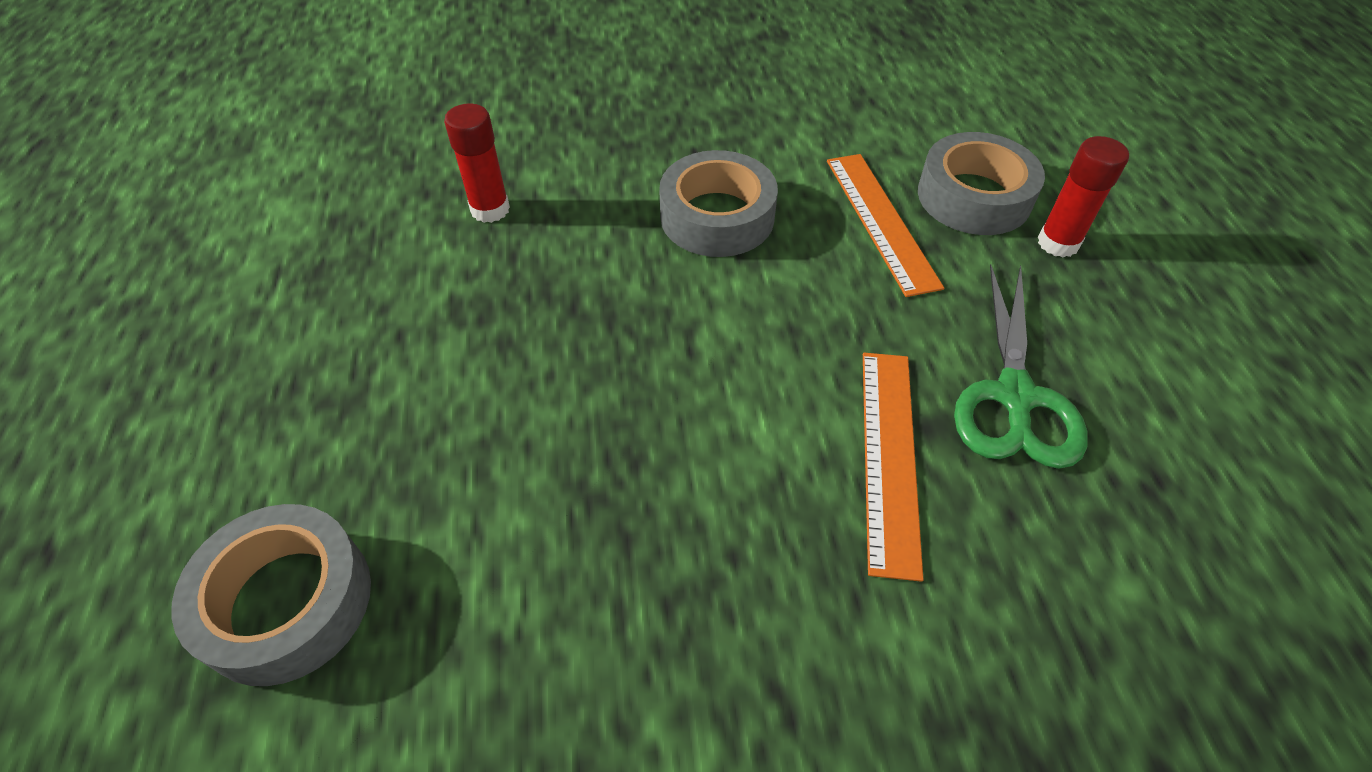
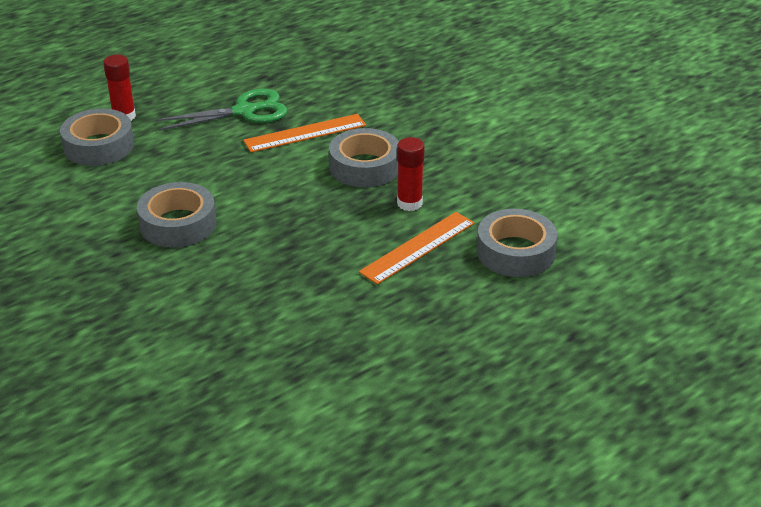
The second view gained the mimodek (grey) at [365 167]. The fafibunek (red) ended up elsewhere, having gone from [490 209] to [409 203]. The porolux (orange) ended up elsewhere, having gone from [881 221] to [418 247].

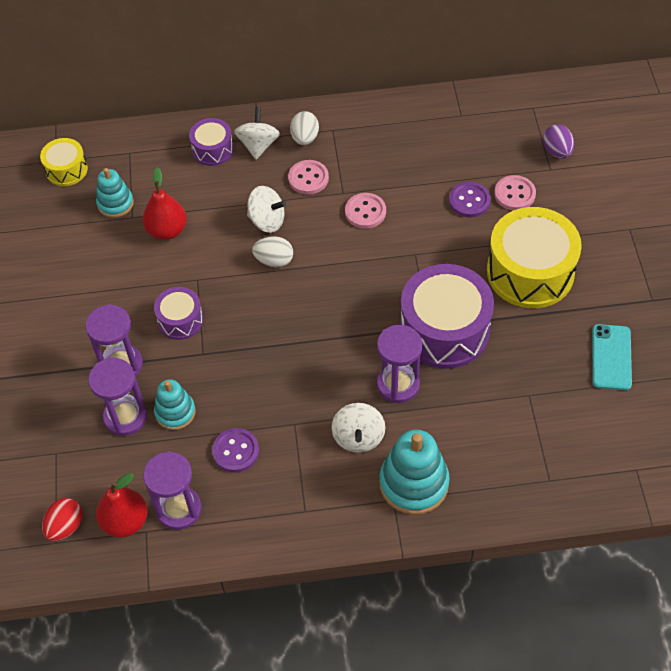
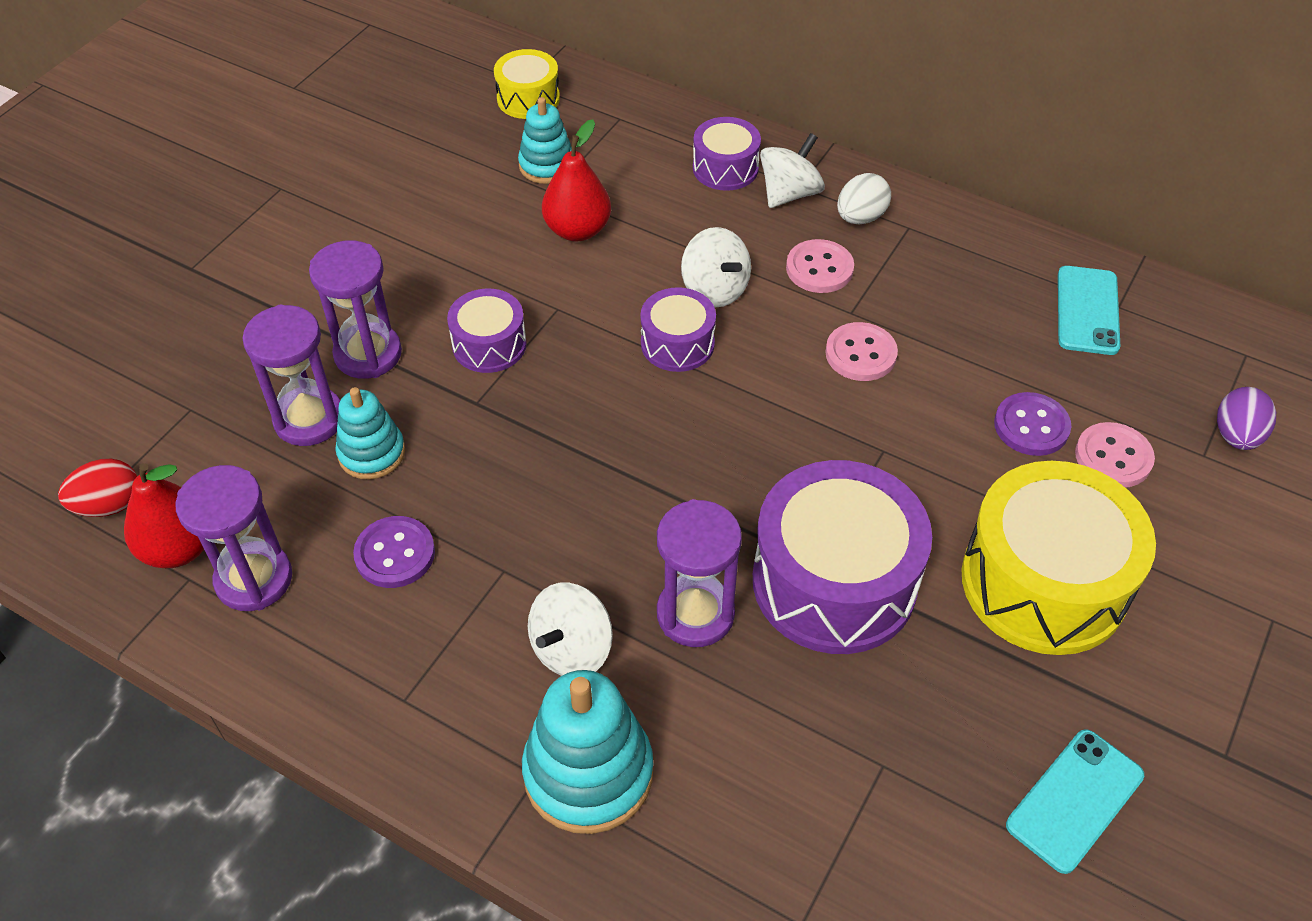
The second view gained the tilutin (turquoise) at [1087 310]. Where the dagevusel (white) stood at [274 260], the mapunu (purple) came to stand at [677 343].

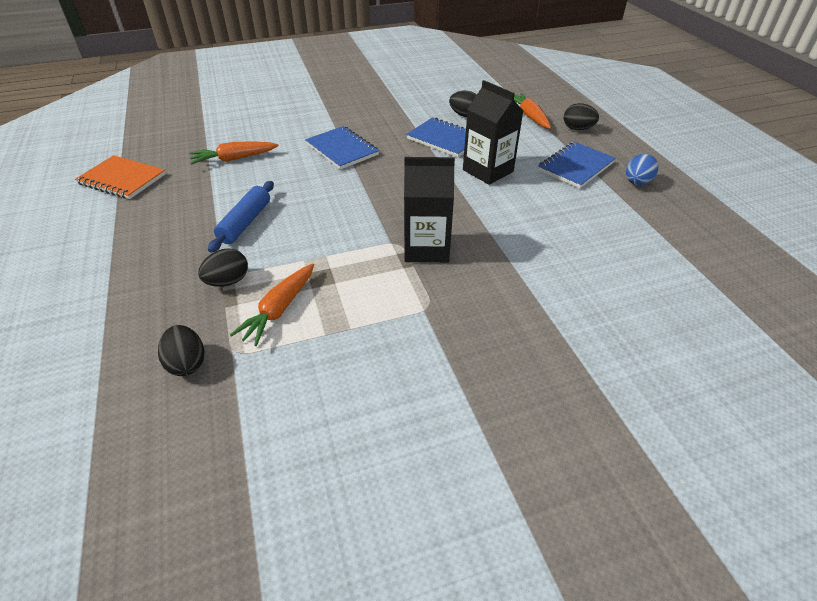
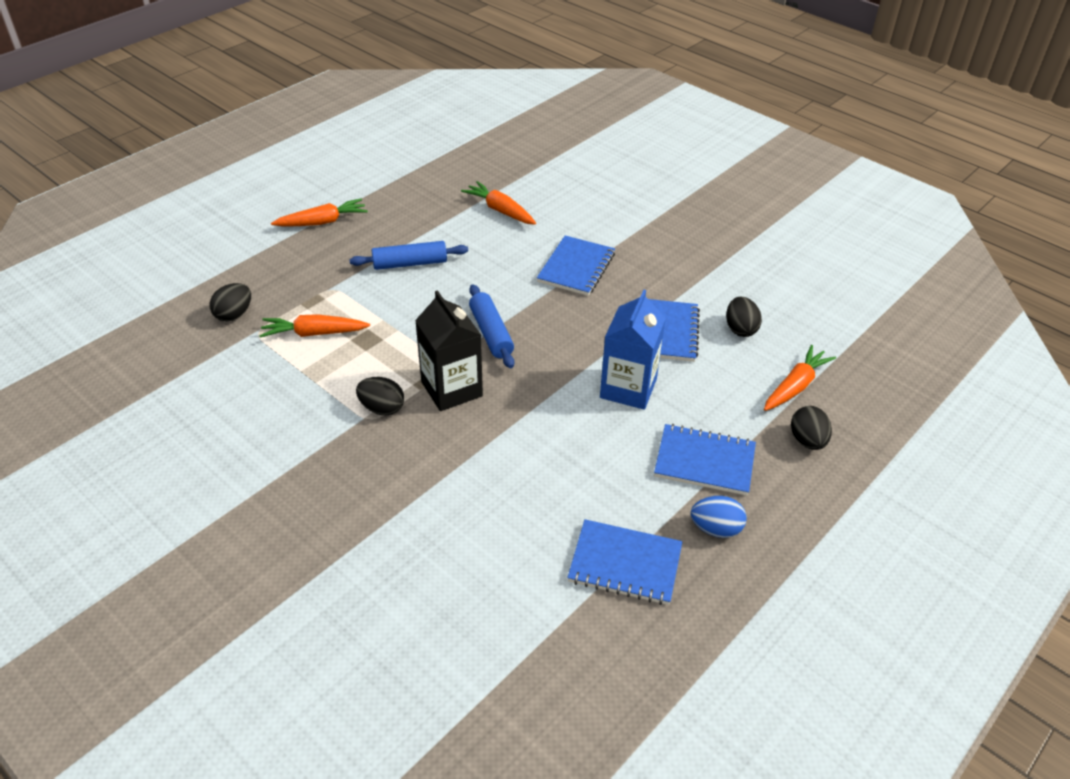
The second view lost the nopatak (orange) at [122 179]. The second view gained the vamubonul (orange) at [322 222]. The second view gained the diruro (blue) at [491 333]. The second view gained the nopatak (blue) at [625 564]. The dagevusel (black) ended up elsewhere, having gone from [228 281] to [382 408]. What was the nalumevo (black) at [488 171] turned into the nalumevo (blue) at [628 388].

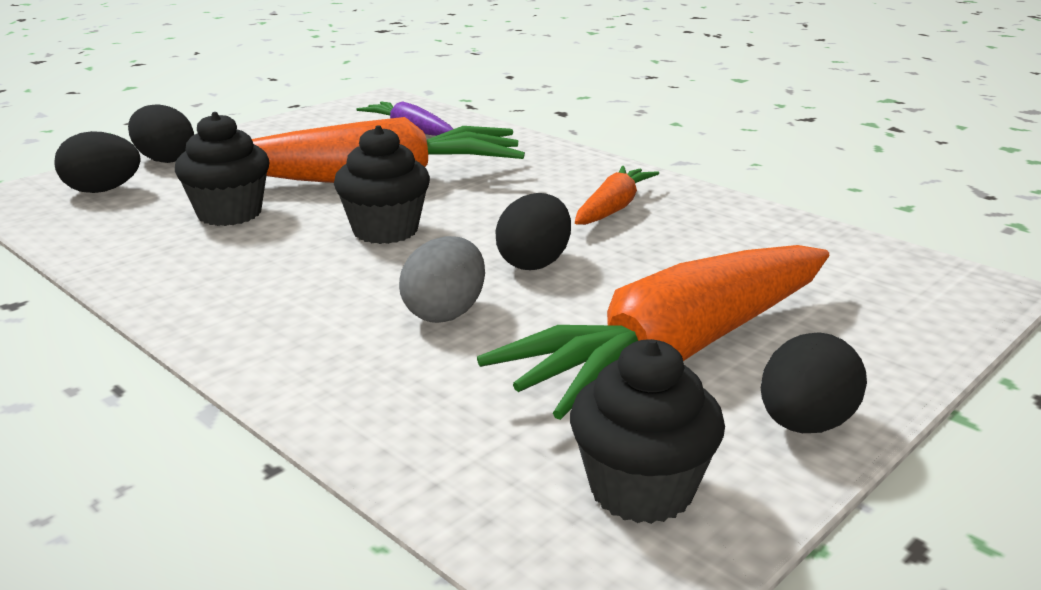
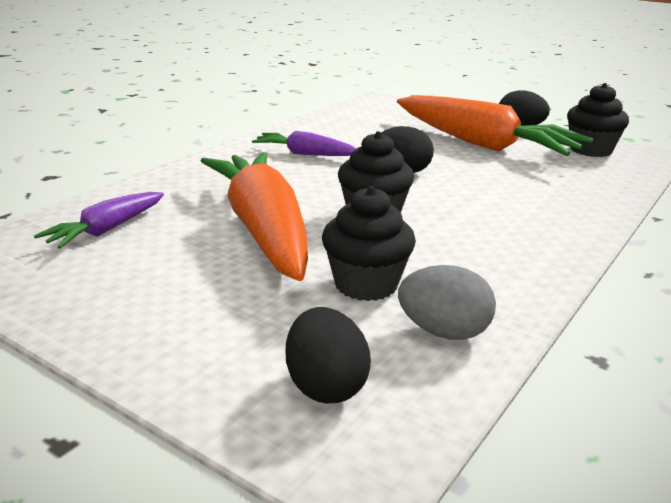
The second view lost the dagevusel (black) at [165 159]. The dagevusel (grey) ended up elsewhere, having gone from [445 313] to [443 332]. What was the vamubonul (orange) at [613 208] turned into the vamubonul (purple) at [304 154].

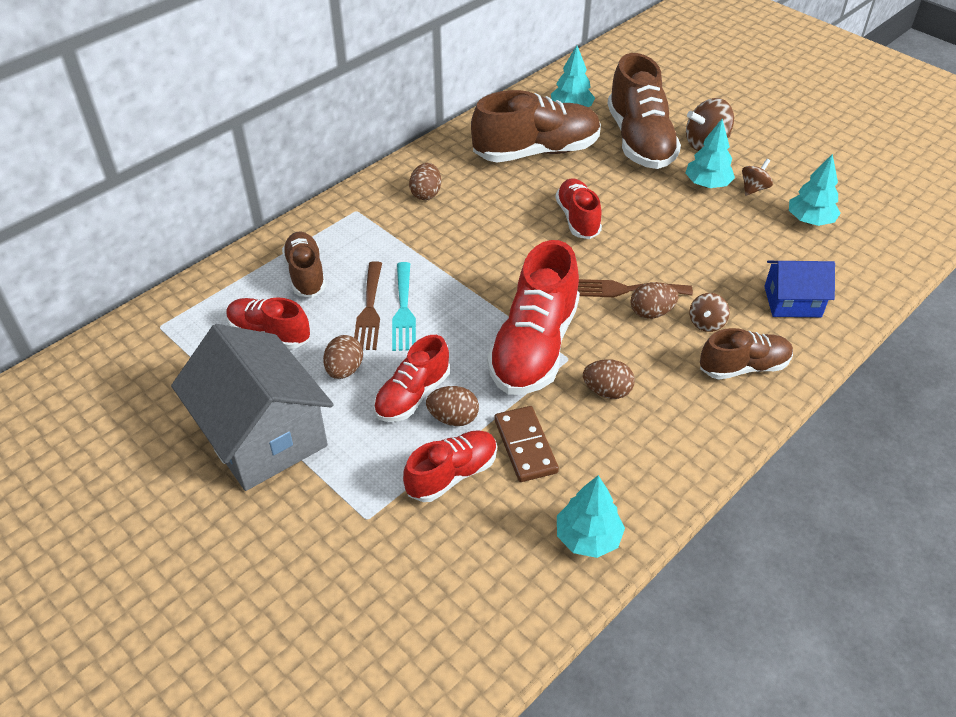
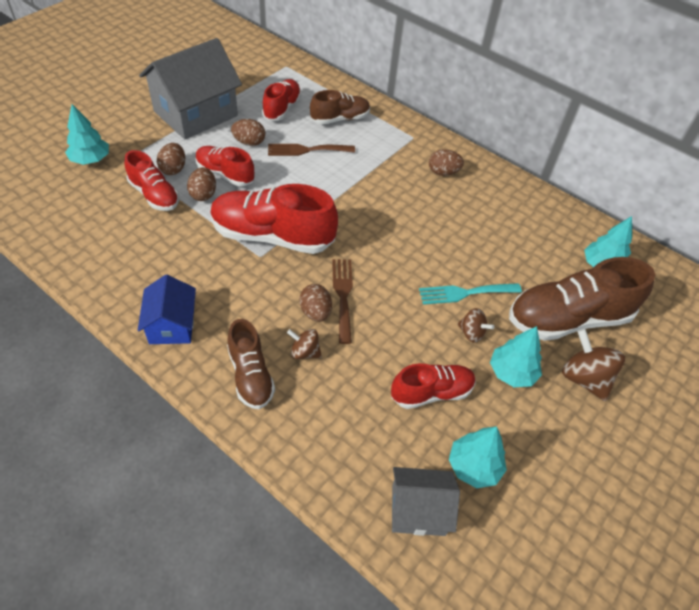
The second view lost the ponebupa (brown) at [536 152]. The second view lost the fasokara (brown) at [525 446]. The second view gained the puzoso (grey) at [418 510]. The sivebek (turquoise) ended up elsewhere, having gone from [404 310] to [465 293]. The ponebupa (red) ended up elsewhere, having gone from [577 219] to [431 392]. The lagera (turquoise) ended up elsewhere, having gone from [588 537] to [90 160]. The dagevusel (brown) ended up elsewhere, having gone from [607 391] to [173 169]. The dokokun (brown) ended up elsewhere, having gone from [754 188] to [471 333]. The puzoso (blue) ended up elsewhere, having gone from [792 301] to [172 325].

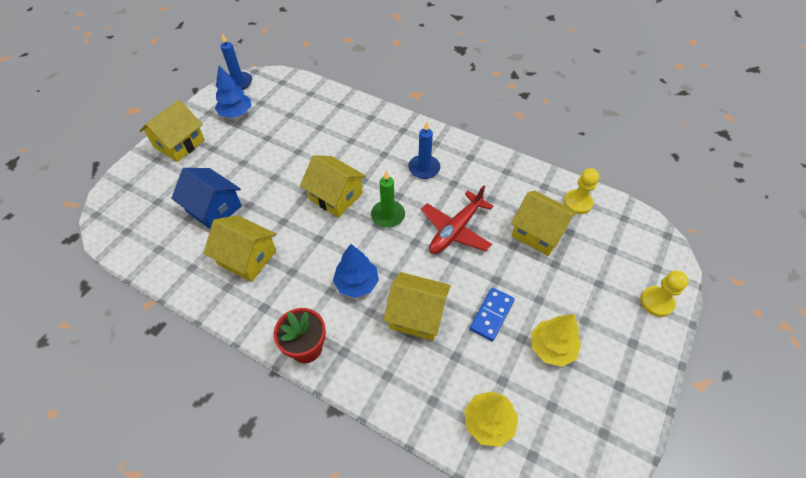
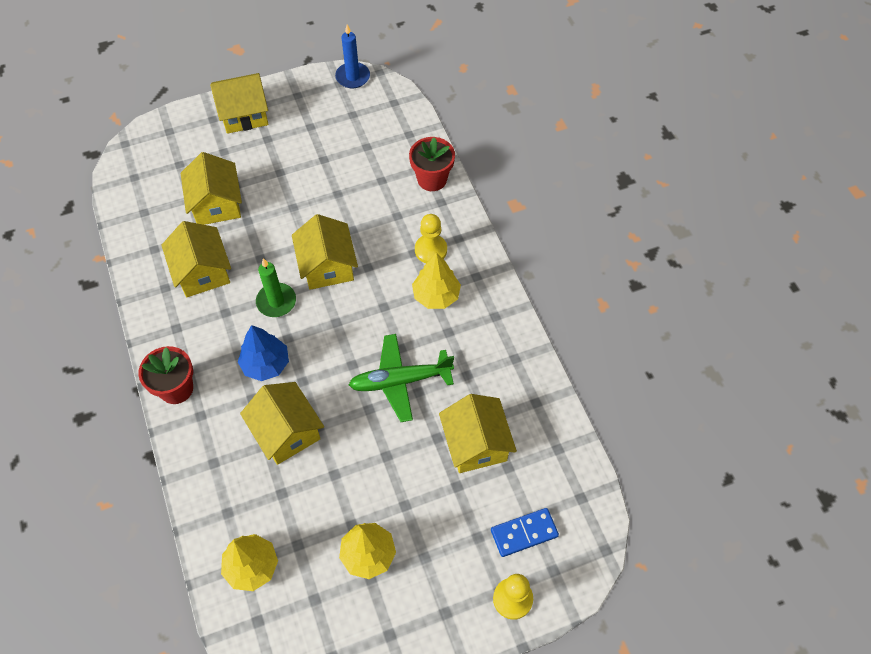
The second view lost the lagera (blue) at [236 113]. The second view gained the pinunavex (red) at [432 179]. The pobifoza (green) ended up elsewhere, having gone from [388 215] to [276 301]. The fasokara (blue) ended up elsewhere, having gone from [491 315] to [524 533]. The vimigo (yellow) ended up elsewhere, having gone from [577 202] to [431 250]. Where the pobifoza (blue) stood at [424 168], the lagera (yellow) came to stand at [436 295]. What was the puzoso (blue) at [214 209] turned into the puzoso (yellow) at [216 204]. What was the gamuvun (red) at [455 230] turned into the gamuvun (green) at [400 381].

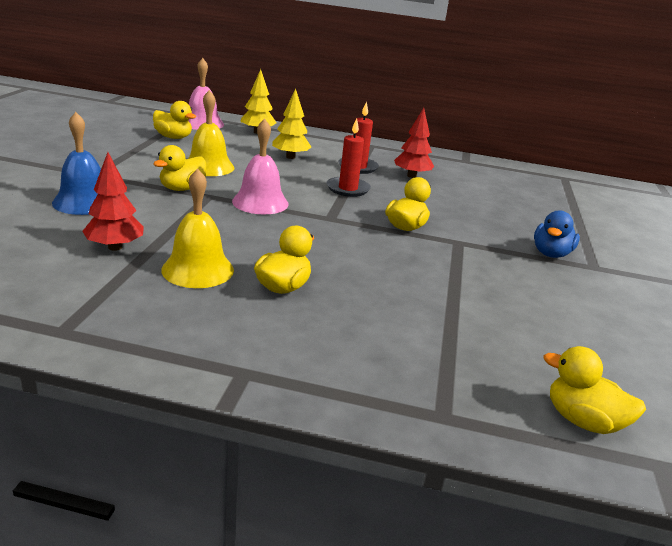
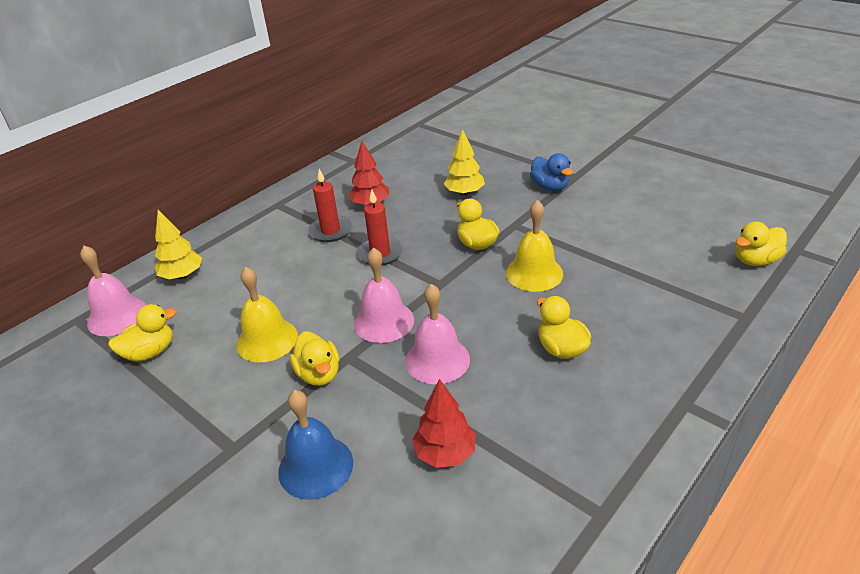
The second view gained the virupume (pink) at [437 360]. The virupume (yellow) ended up elsewhere, having gone from [198 269] to [534 273]. The lagera (yellow) ended up elsewhere, having gone from [290 157] to [464 193].

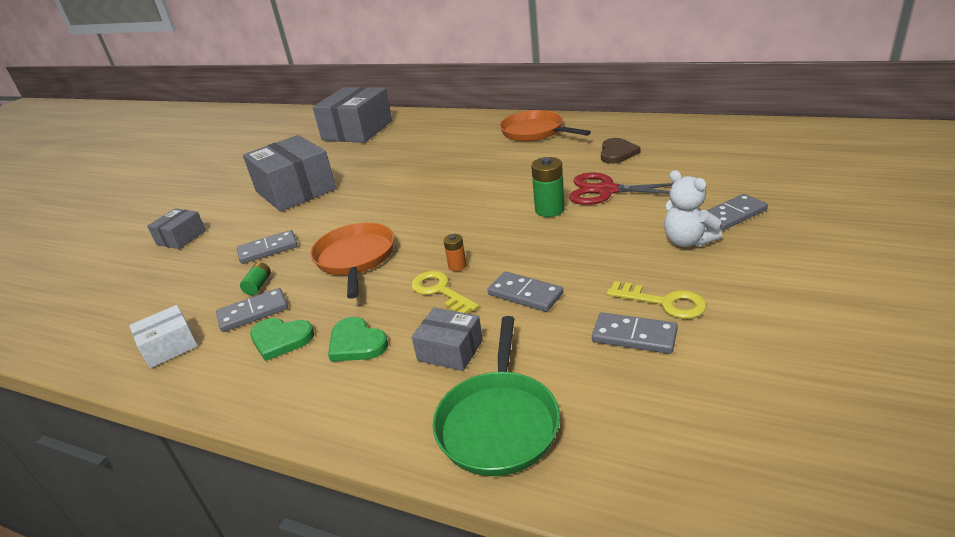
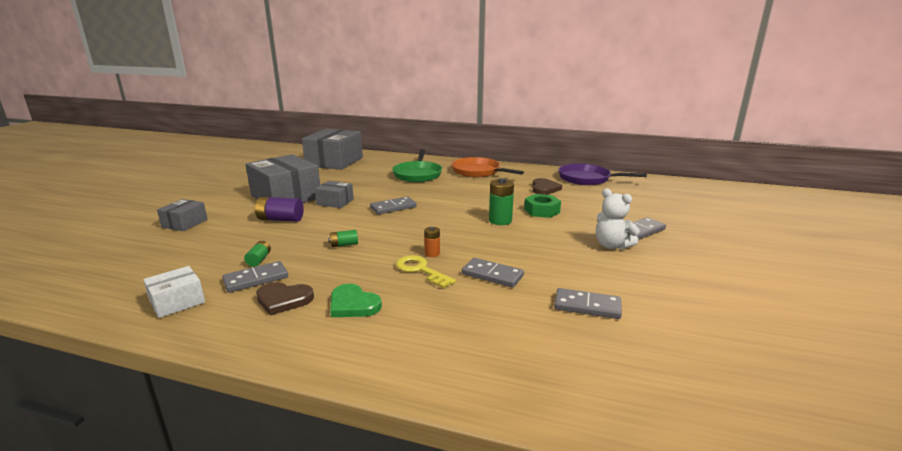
The second view lost the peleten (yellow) at [664 302]. The second view gained the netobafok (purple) at [280 219]. The second view gained the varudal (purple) at [587 179]. The fasokara (grey) ended up elsewhere, having gone from [268 249] to [393 207]. The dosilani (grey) ended up elsewhere, having gone from [450 350] to [335 202]. The varudal (green) ended up elsewhere, having gone from [498 422] to [417 174]. Where the varudal (orange) stood at [355 258], the netobafok (green) came to stand at [344 245]. Where the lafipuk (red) stood at [606 190], the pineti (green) came to stand at [542 211]. What was the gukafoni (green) at [281 339] turned into the gukafoni (brown) at [283 300].

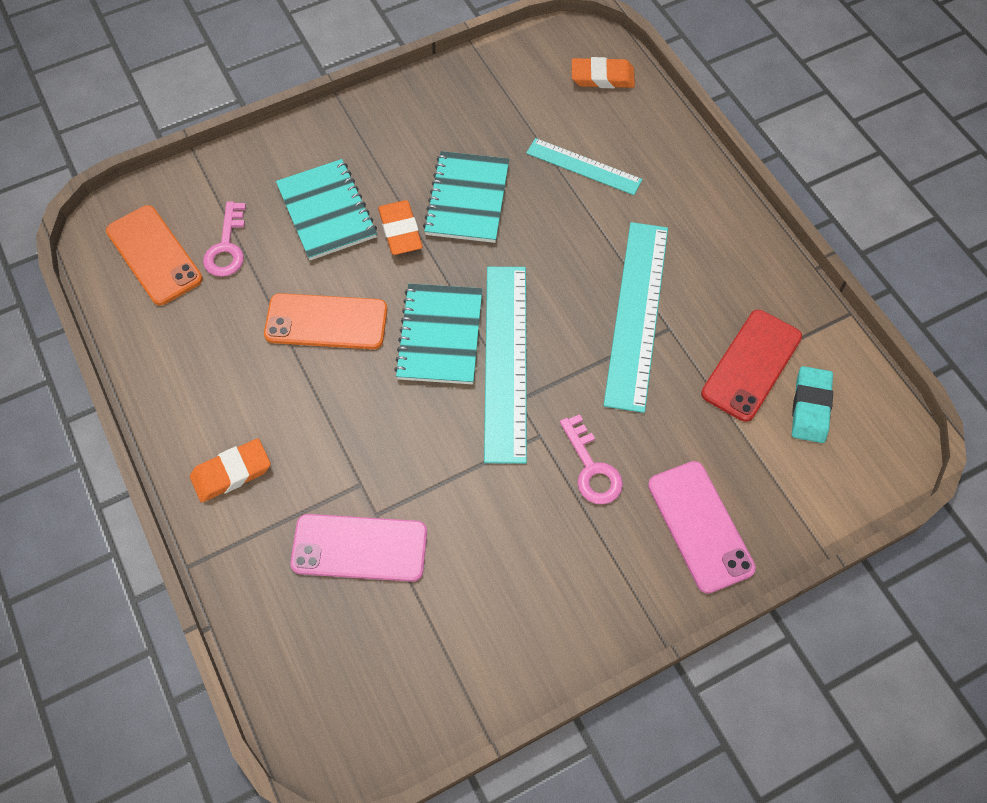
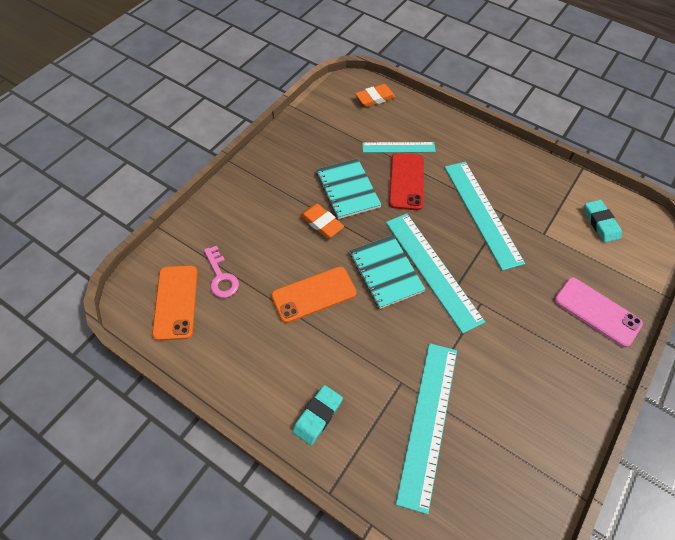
The second view lost the nopatak (turquoise) at [326 211]. The second view lost the peleten (pink) at [592 468]. The tilutin (red) ended up elsewhere, having gone from [751 365] to [406 181]. Where the tilutin (pink) stood at [359 548], the porolux (turquoise) came to stand at [428 422]. What was the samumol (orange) at [231 473] turned into the samumol (turquoise) at [317 416]. The tilutin (orange) at [154 255] ended up facing another way, 60 degrees clockwise from before.

